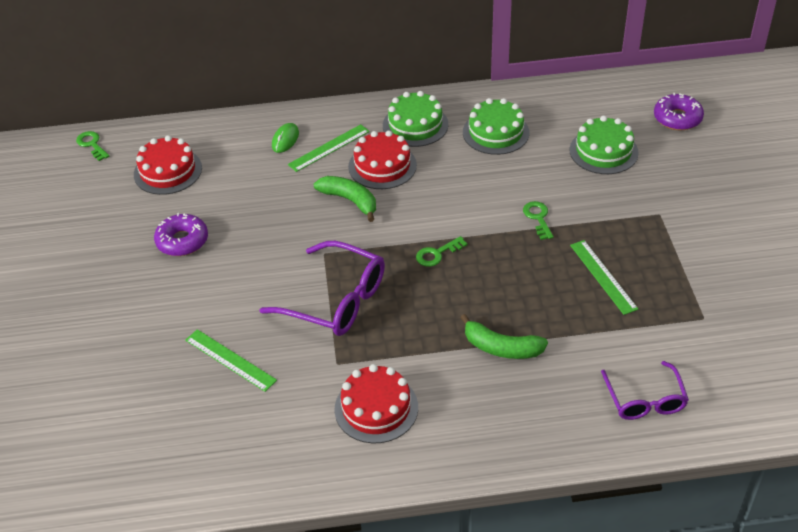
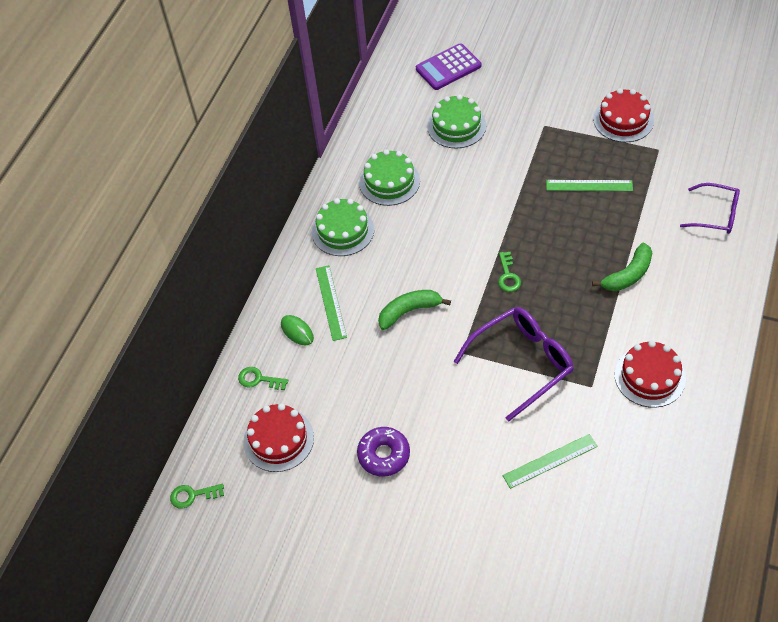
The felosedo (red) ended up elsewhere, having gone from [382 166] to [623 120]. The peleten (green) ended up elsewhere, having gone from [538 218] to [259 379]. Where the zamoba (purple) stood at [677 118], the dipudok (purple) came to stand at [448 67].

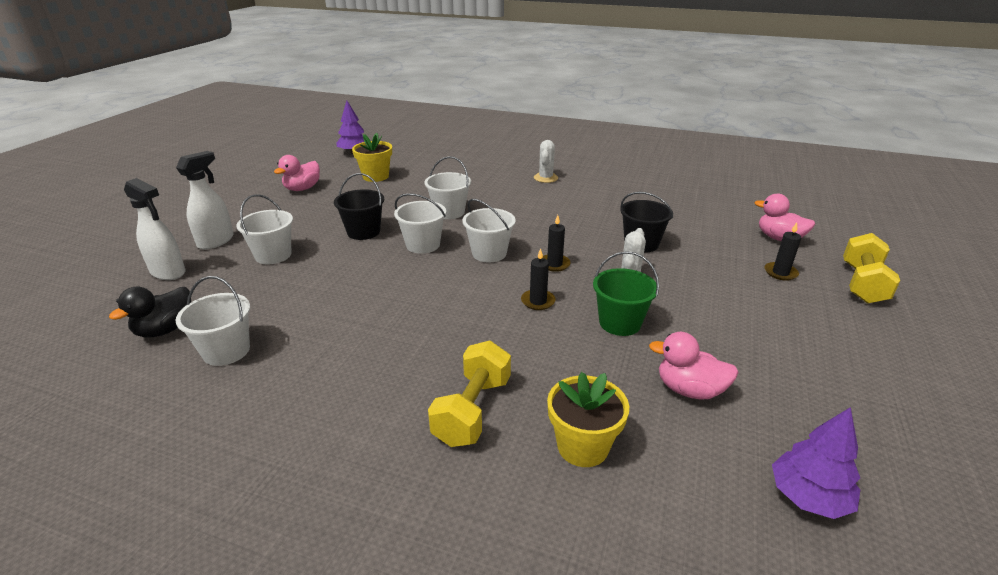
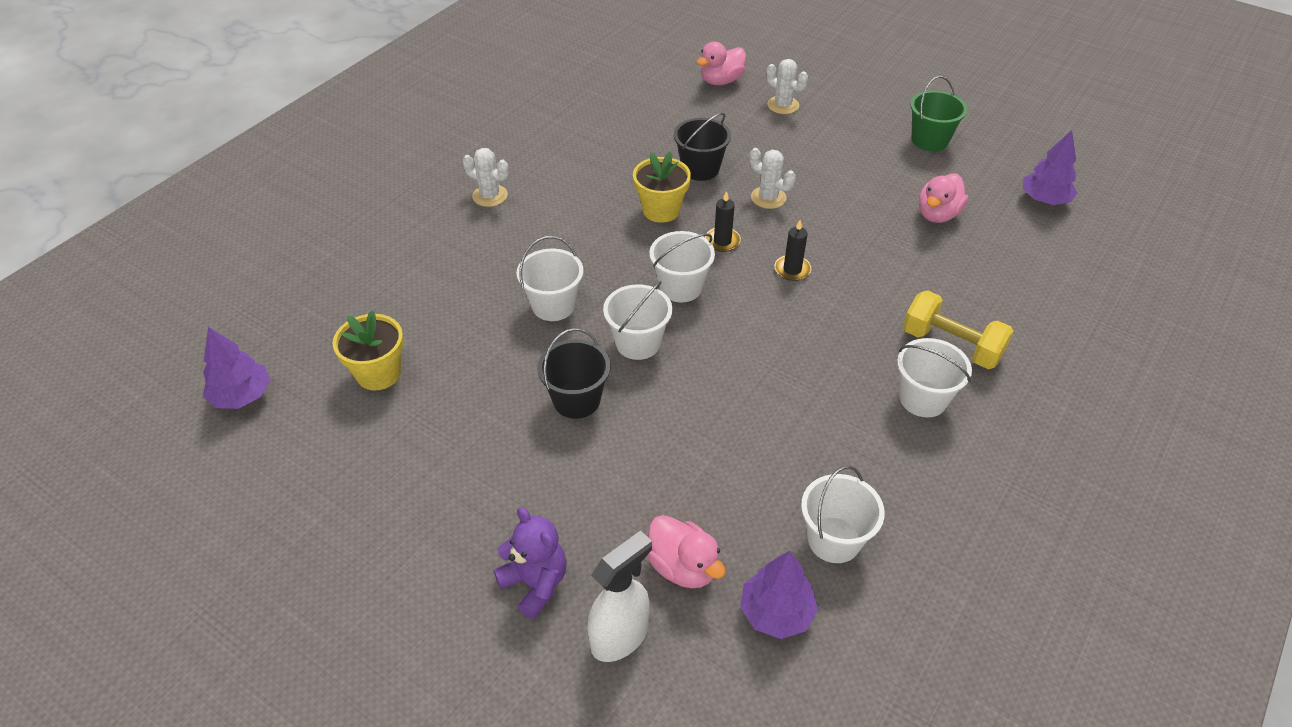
The second view lost the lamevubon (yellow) at [862 284]. The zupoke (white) ended up elsewhere, having gone from [273 255] to [923 399]. The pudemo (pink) ended up elsewhere, having gone from [302 189] to [683 567]. The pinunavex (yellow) ended up elsewhere, having gone from [582 446] to [661 210]. The zupoke (green) ended up elsewhere, having gone from [620 323] to [929 140]. Where the pudemo (black) stood at [165 329], the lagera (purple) came to stand at [776 612]. Where the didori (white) stood at [216 241], the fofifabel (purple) came to stand at [535 583]. Where the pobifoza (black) stood at [780 273], the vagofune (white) came to stand at [783 105].

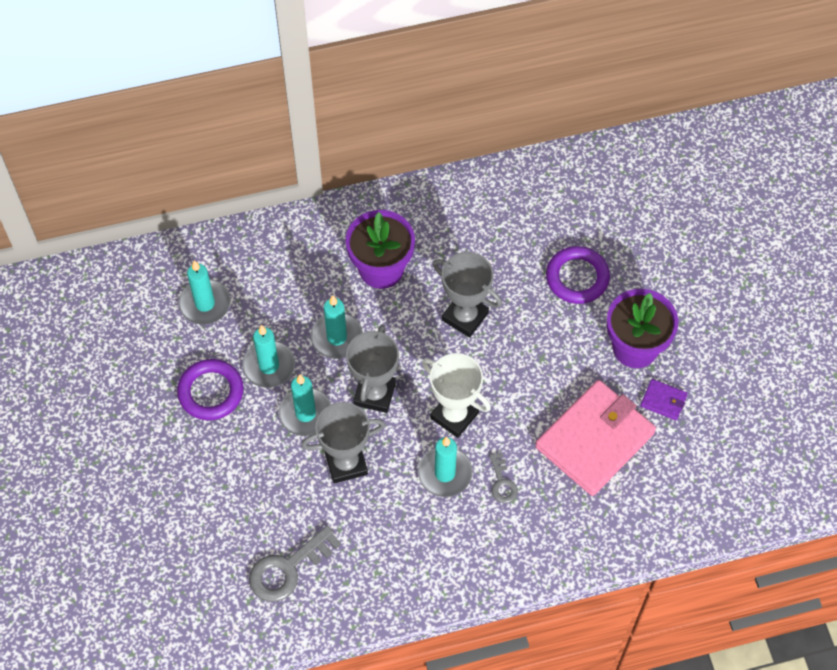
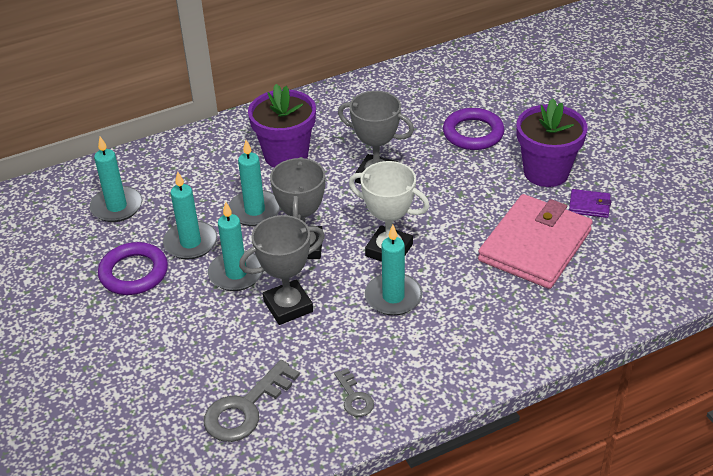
The peleten (grey) ended up elsewhere, having gone from [502 483] to [354 397].

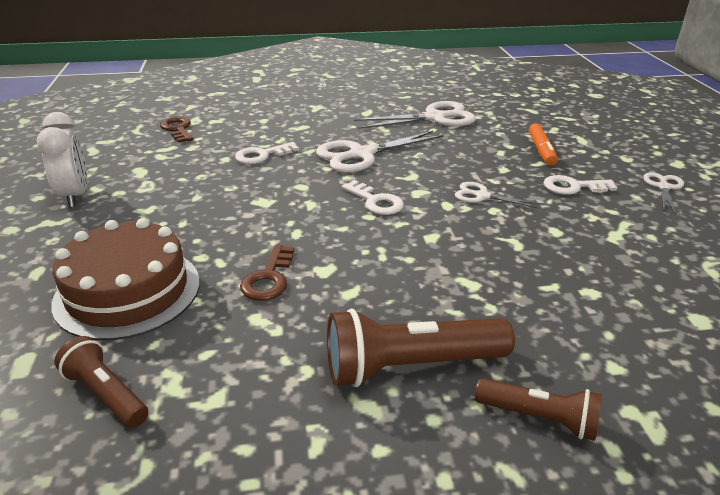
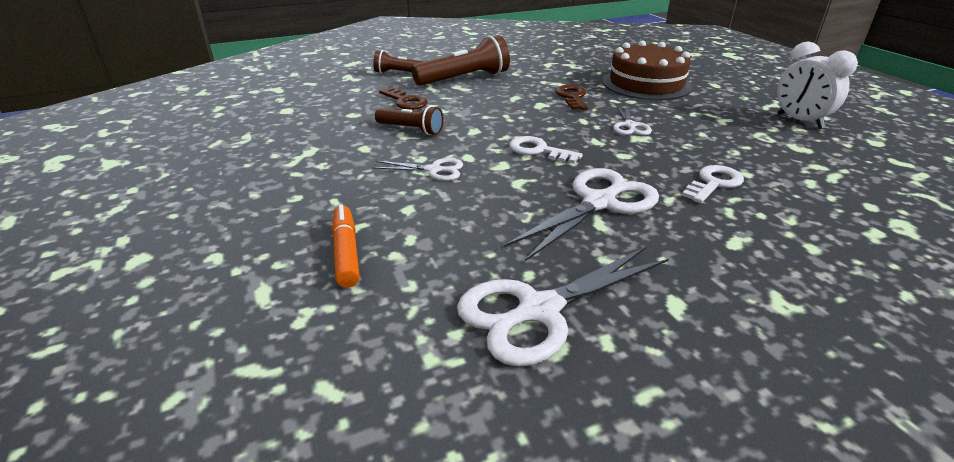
The second view lost the peleten (white) at [573 187]. The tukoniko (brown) ended up elsewhere, having gone from [106 394] to [411 129]. The peleten (brown) ended up elsewhere, having gone from [178 129] to [405 101]. The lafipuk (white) ended up elsewhere, having gone from [663 187] to [629 126].

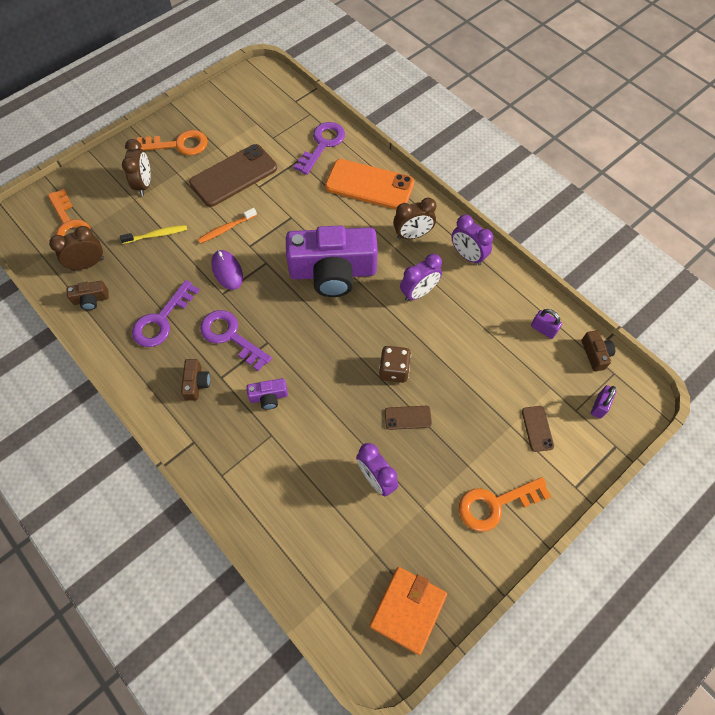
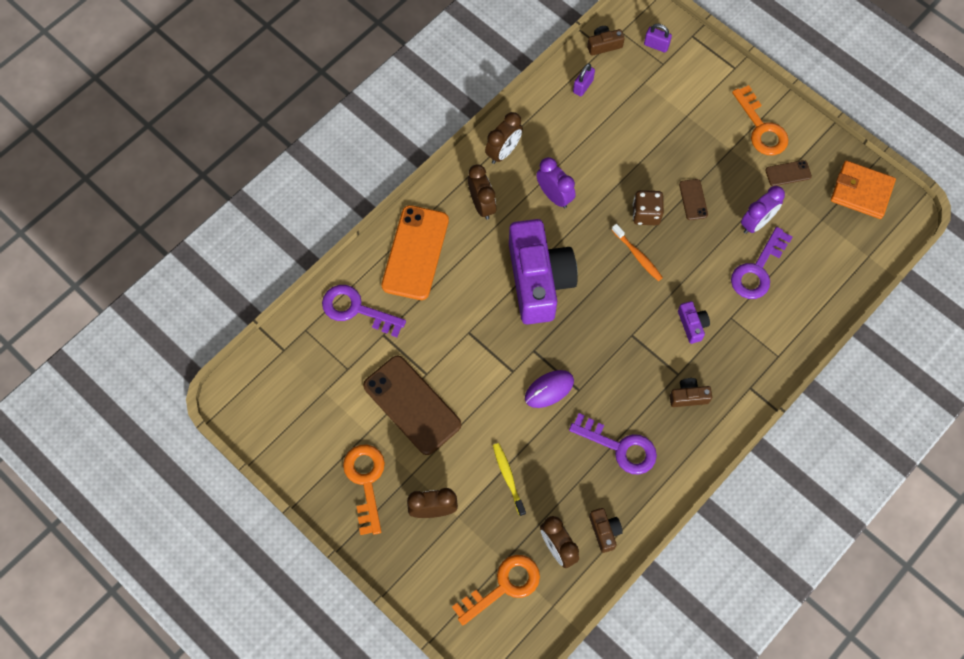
The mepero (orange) ended up elsewhere, having gone from [226 229] to [637 255]. The peleten (purple) ended up elsewhere, having gone from [230 336] to [758 269]. The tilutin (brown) ended up elsewhere, having gone from [537 428] to [788 173]. What was the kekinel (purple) at [467 256] turned into the kekinel (brown) at [503 152].

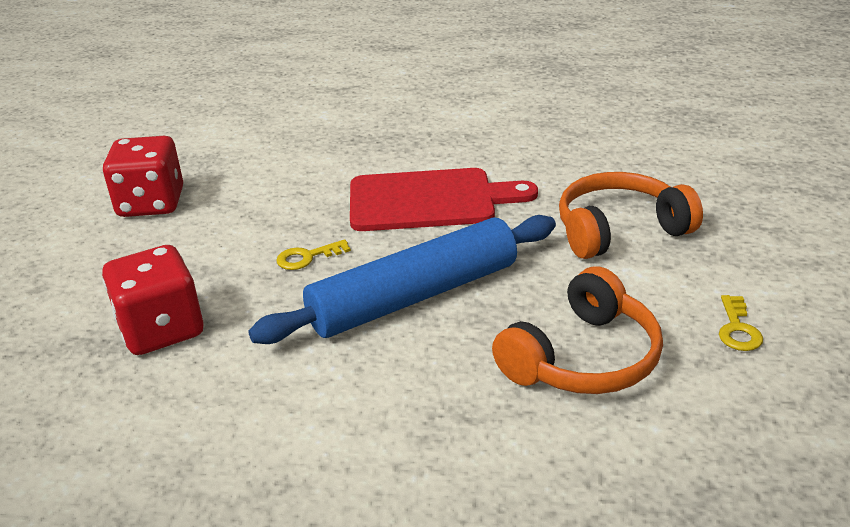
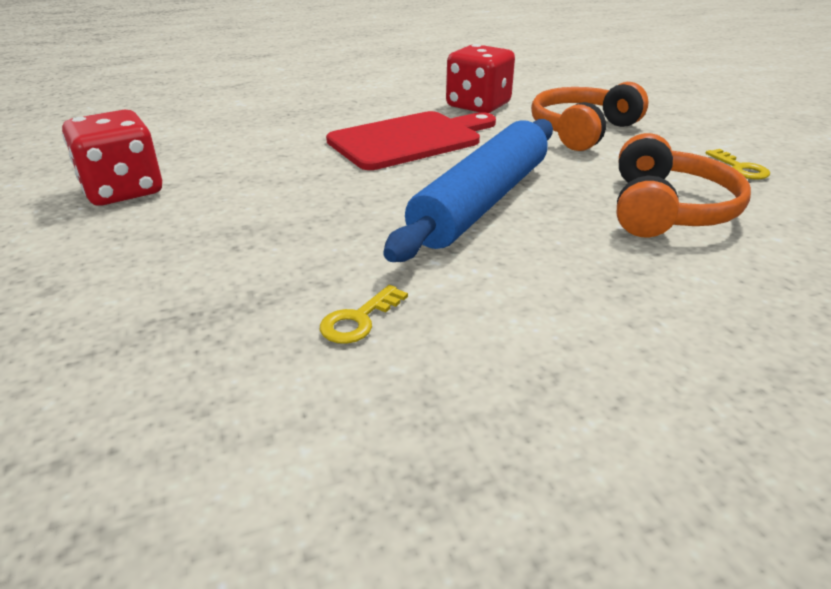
The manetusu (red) ended up elsewhere, having gone from [161 330] to [478 105]. The peleten (yellow) ended up elsewhere, having gone from [307 257] to [358 320].

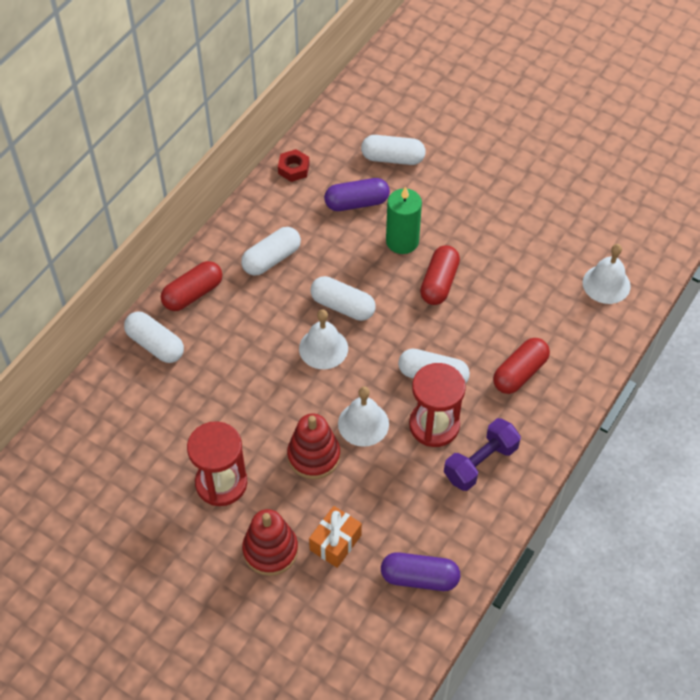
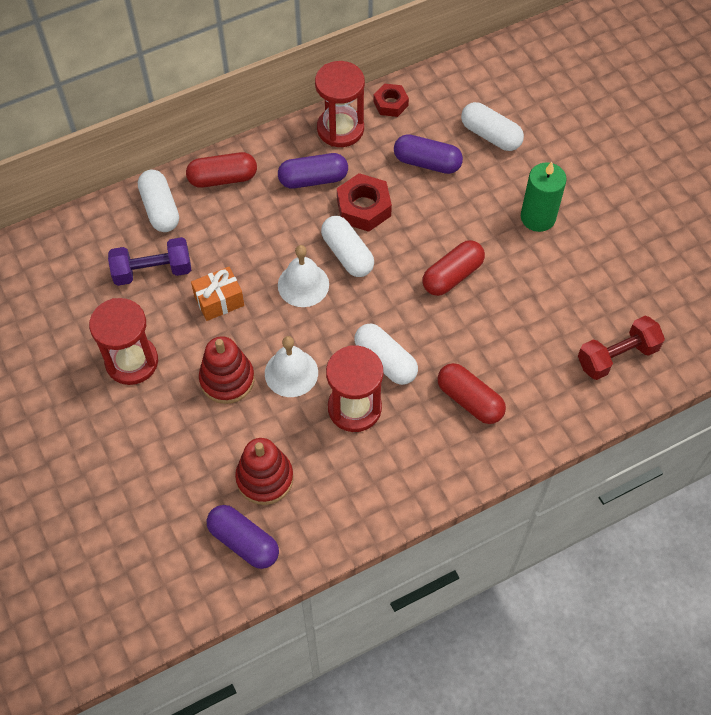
The second view gained the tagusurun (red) at [340 129]. The second view gained the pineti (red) at [363 207]. The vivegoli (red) ended up elsewhere, having gone from [270 550] to [265 478]. The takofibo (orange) ended up elsewhere, having gone from [335 542] to [219 301]. The pobifoza (green) ended up elsewhere, having gone from [402 241] to [538 217]. The lamevubon (purple) ended up elsewhere, having gone from [480 463] to [152 271]. Where the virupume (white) stood at [606 284], the lamevubon (red) came to stand at [617 356]. What was the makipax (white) at [271 259] turned into the makipax (purple) at [313 179]. The makipax (red) at [519 373] ended up facing another way, 60 degrees clockwise from before.

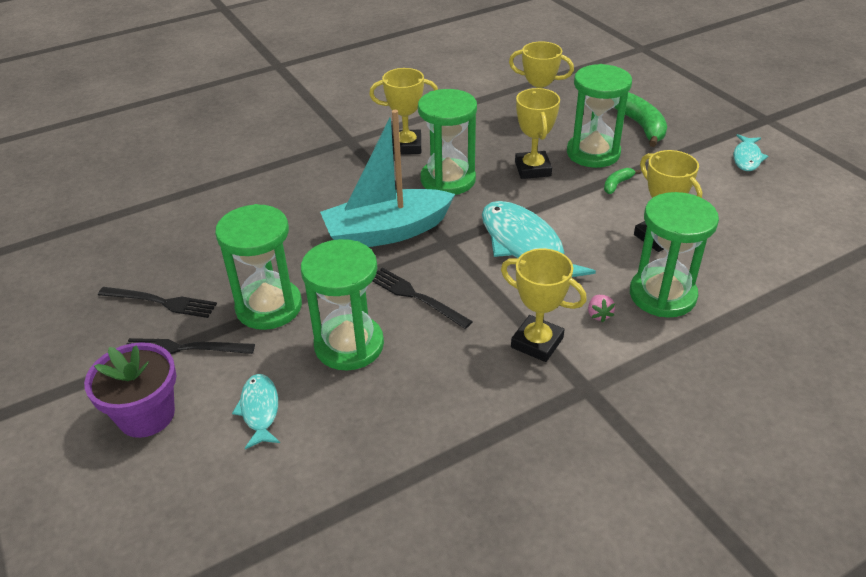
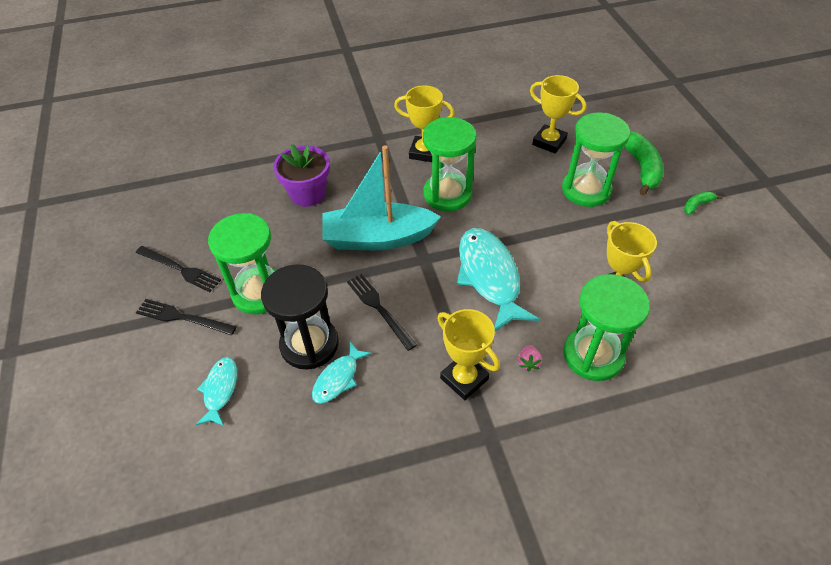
The second view lost the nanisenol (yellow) at [533 169]. The pinunavex (purple) ended up elsewhere, having gone from [146 415] to [308 194]. The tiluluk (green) ended up elsewhere, having gone from [617 184] to [697 205]. The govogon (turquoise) ended up elsewhere, having gone from [747 158] to [338 378]. What was the tagusurun (green) at [349 345] turned into the tagusurun (black) at [309 344].

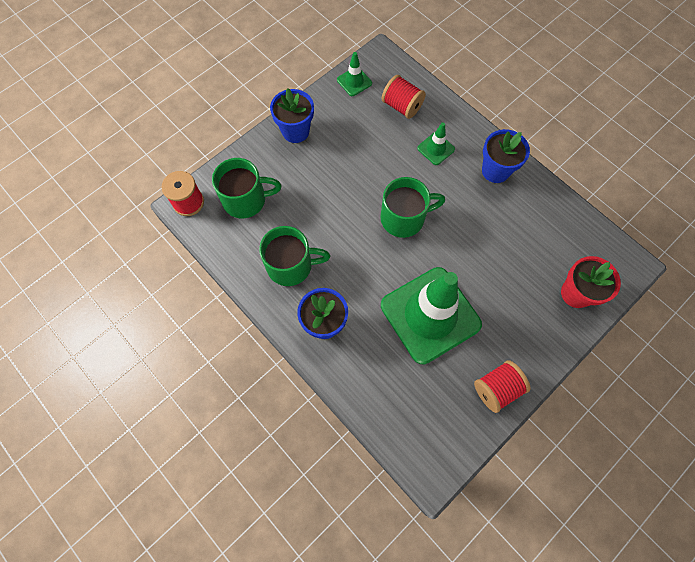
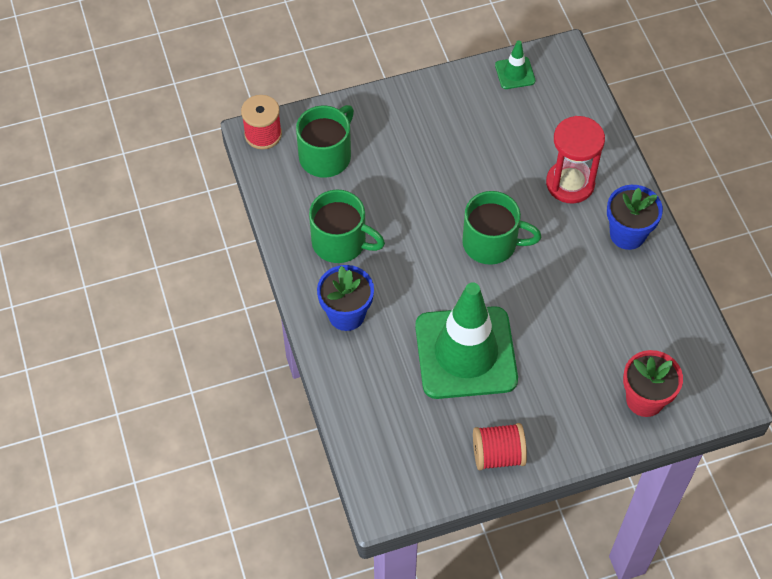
The second view lost the pinunavex (blue) at [295 131]. The second view lost the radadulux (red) at [401 106]. Where the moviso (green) stood at [436 149], the tagusurun (red) came to stand at [570 183]. The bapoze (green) at [246 199] ended up facing another way, 75 degrees counterclockwise from before.

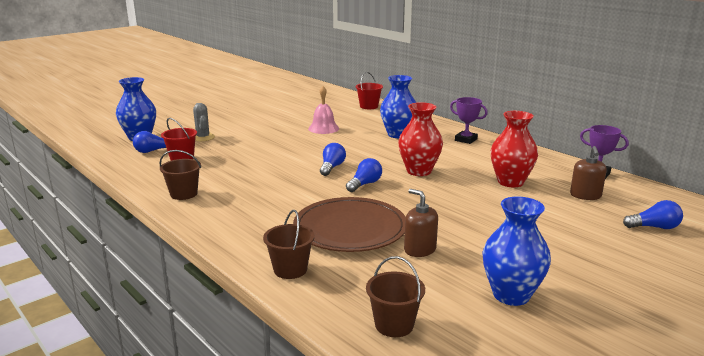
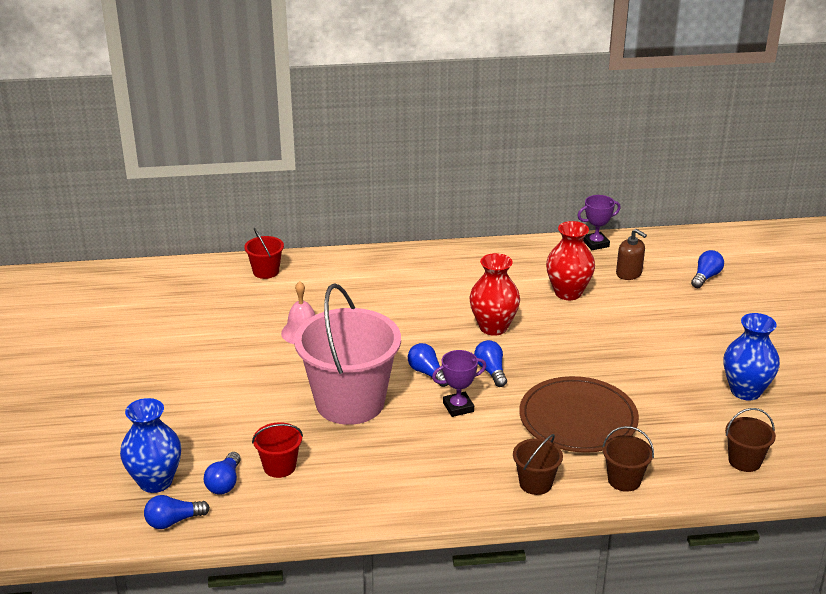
The second view lost the vagofune (grey) at [203 137]. The second view lost the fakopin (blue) at [398 134]. The second view lost the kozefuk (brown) at [420 249]. The second view gained the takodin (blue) at [173 521]. The second view gained the zupoke (pink) at [350 402]. The zupoke (brown) ended up elsewhere, having gone from [183 194] to [535 483]. The nanisenol (purple) ended up elsewhere, having gone from [466 140] to [458 407].

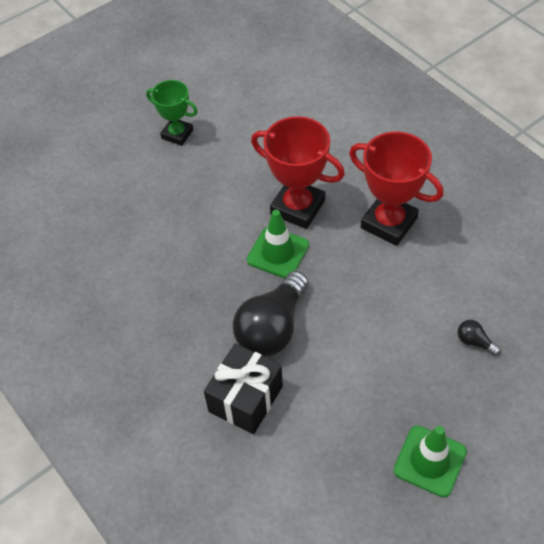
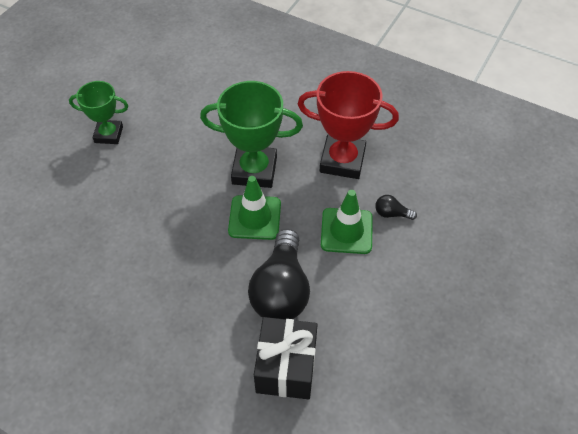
The moviso (green) ended up elsewhere, having gone from [429 461] to [346 231]. The takodin (black) ended up elsewhere, having gone from [474 342] to [391 213]. What was the nanisenol (red) at [297 207] turned into the nanisenol (green) at [254 170].

